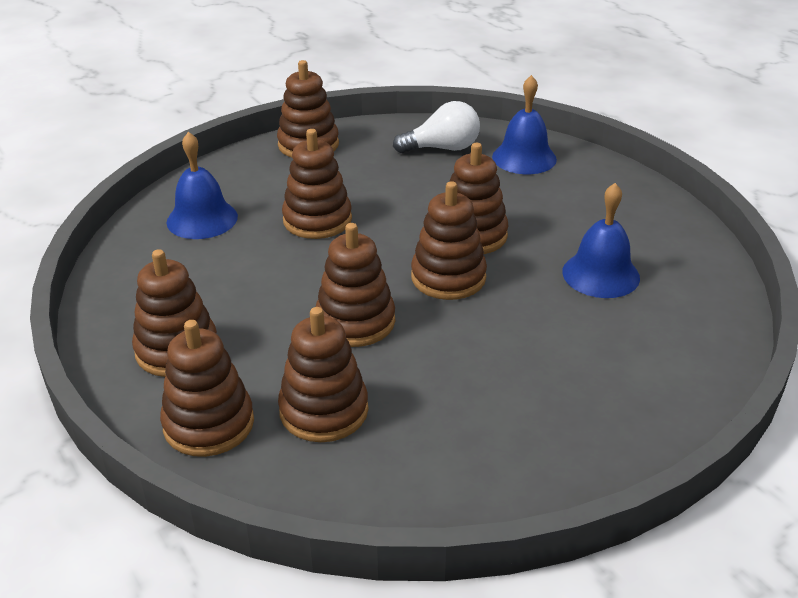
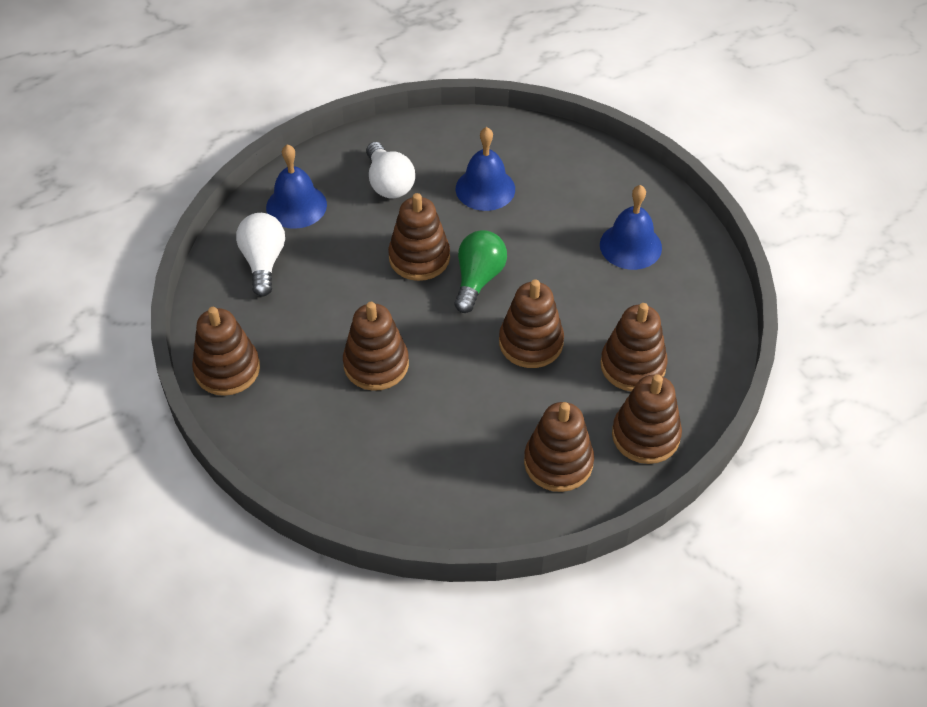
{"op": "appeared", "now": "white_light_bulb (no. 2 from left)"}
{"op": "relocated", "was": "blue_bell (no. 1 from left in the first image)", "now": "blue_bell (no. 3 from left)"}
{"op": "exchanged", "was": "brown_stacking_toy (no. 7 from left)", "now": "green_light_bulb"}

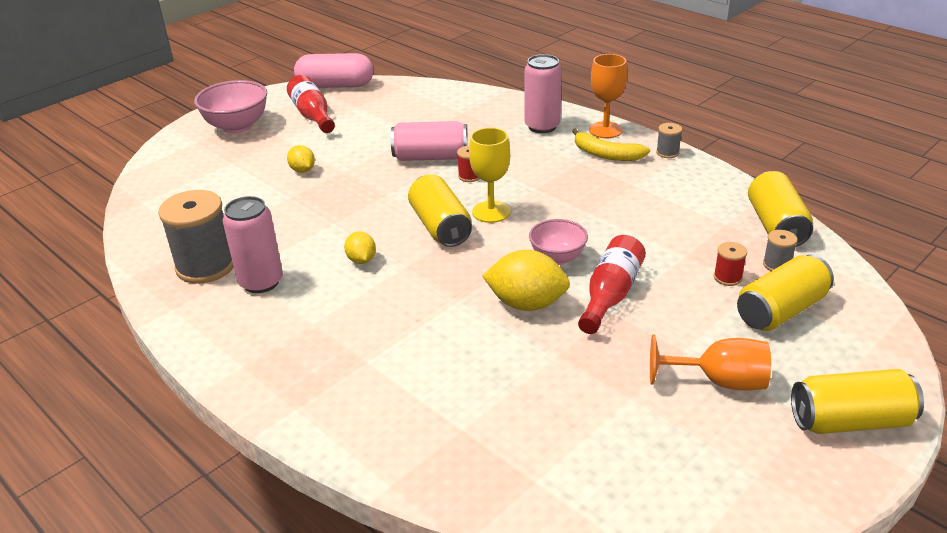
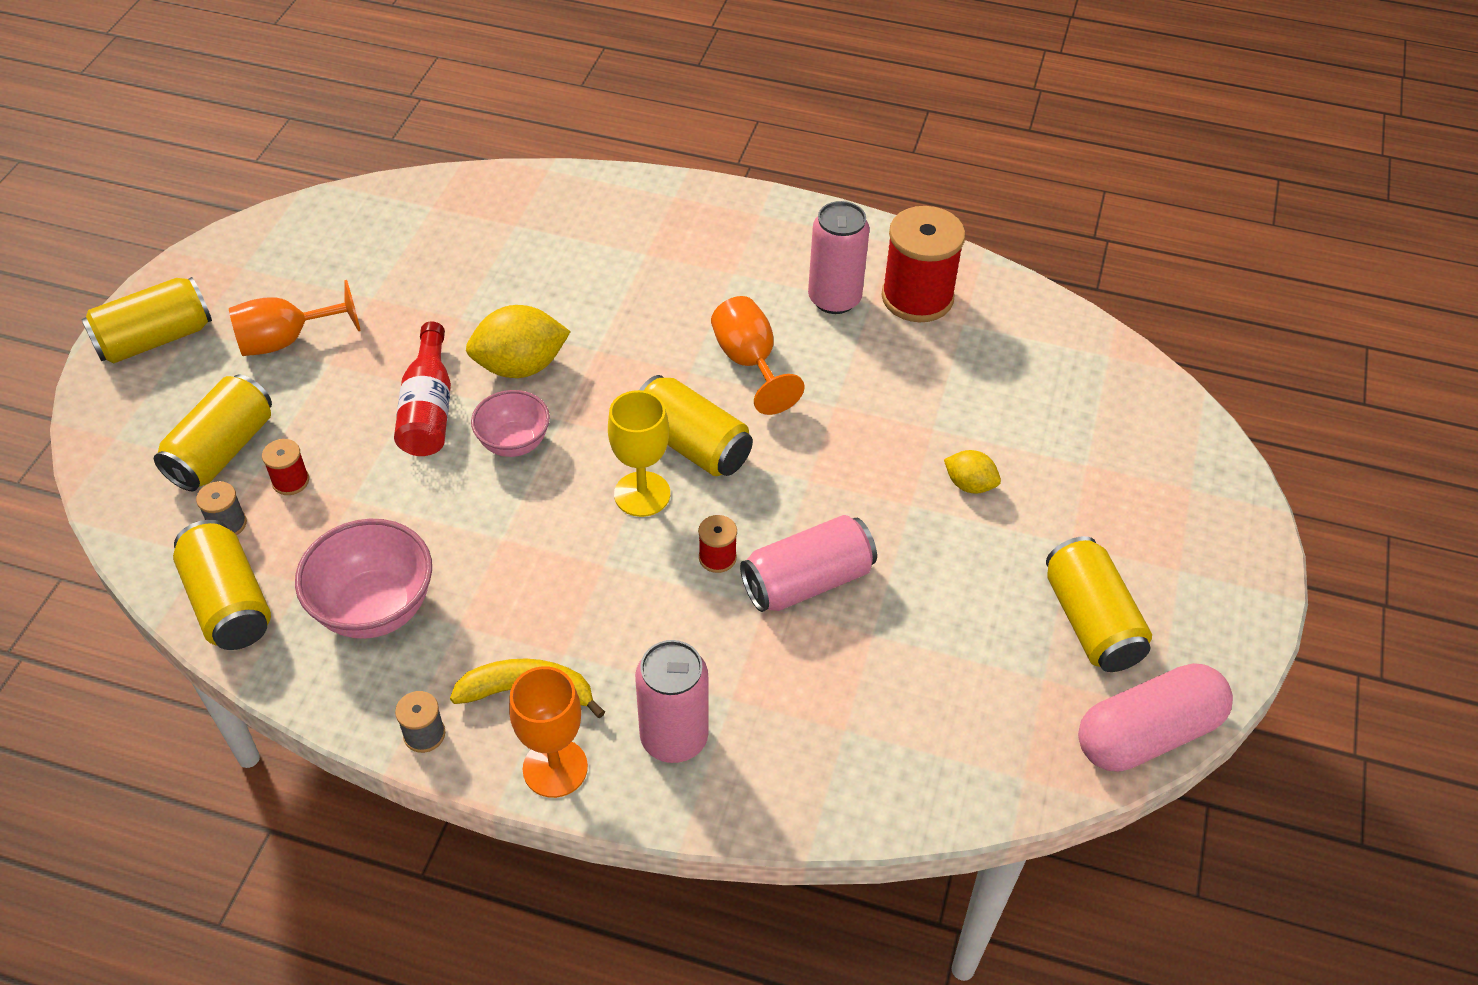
{"op": "relocated", "was": "pink_bowl (no. 1 from left)"}
{"op": "exchanged", "was": "red_bottle (no. 1 from left)", "now": "yellow_can (no. 5 from left)"}
{"op": "exchanged", "was": "yellow_lemon (no. 2 from left)", "now": "orange_goblet (no. 3 from left)"}
{"op": "colour", "was": "grey_spool (no. 1 from left)", "now": "red_spool (no. 3 from left)"}

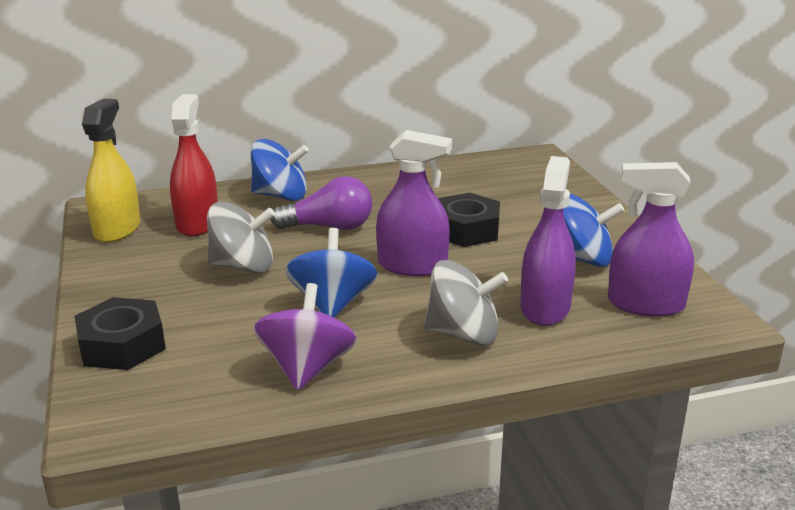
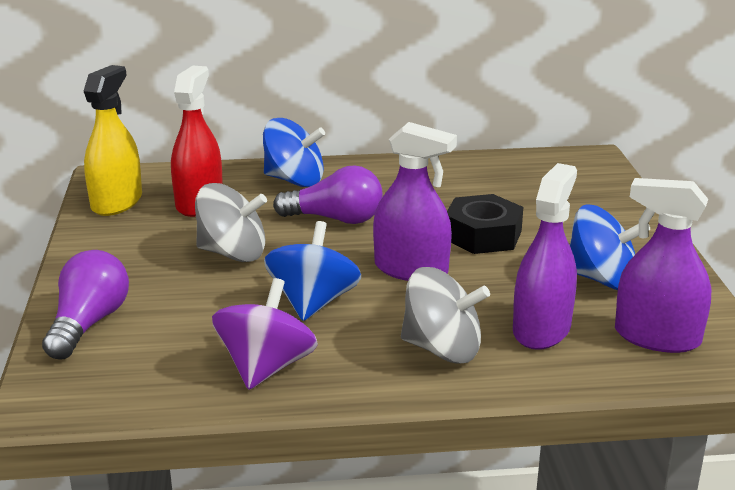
{"op": "exchanged", "was": "black_nut (no. 1 from left)", "now": "purple_light_bulb (no. 1 from left)"}

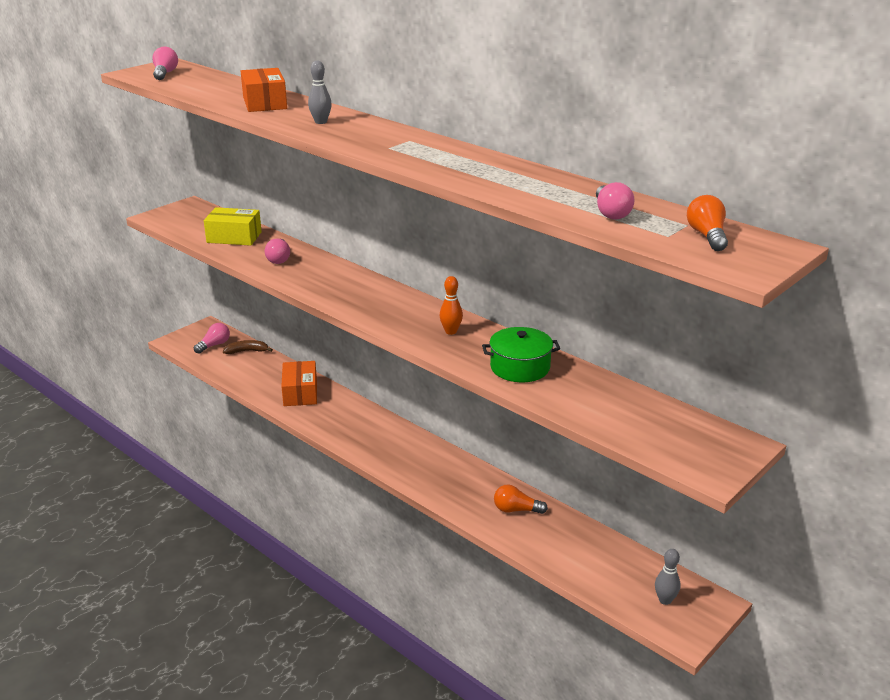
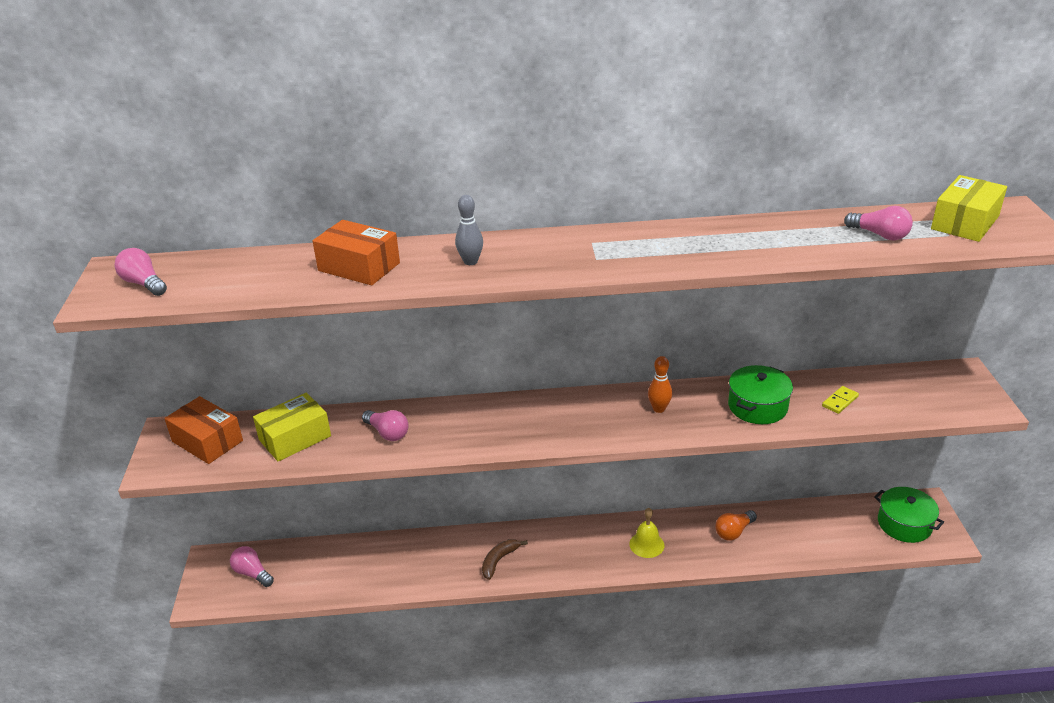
{"op": "appeared", "now": "yellow_bell"}
{"op": "appeared", "now": "yellow_domino"}
{"op": "relocated", "was": "brown_banana"}
{"op": "relocated", "was": "orange_box (no. 2 from left in the first image)", "now": "orange_box (no. 1 from left)"}
{"op": "exchanged", "was": "grey_bowling_pin (no. 2 from left)", "now": "green_pot (no. 2 from left)"}
{"op": "exchanged", "was": "orange_light_bulb (no. 2 from left)", "now": "yellow_box (no. 2 from left)"}
{"op": "spun", "was": "pink_light_bulb (no. 2 from left)", "clockwise": -45}

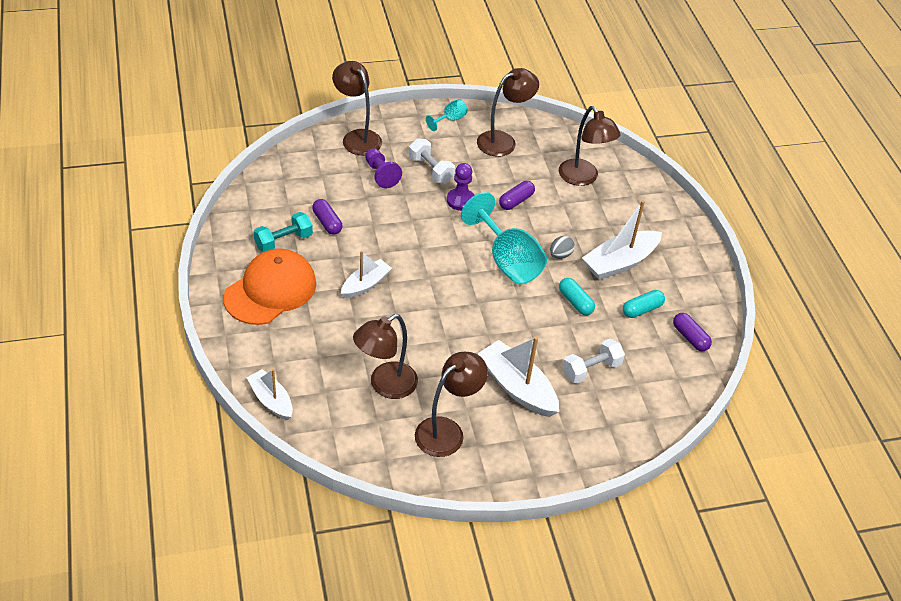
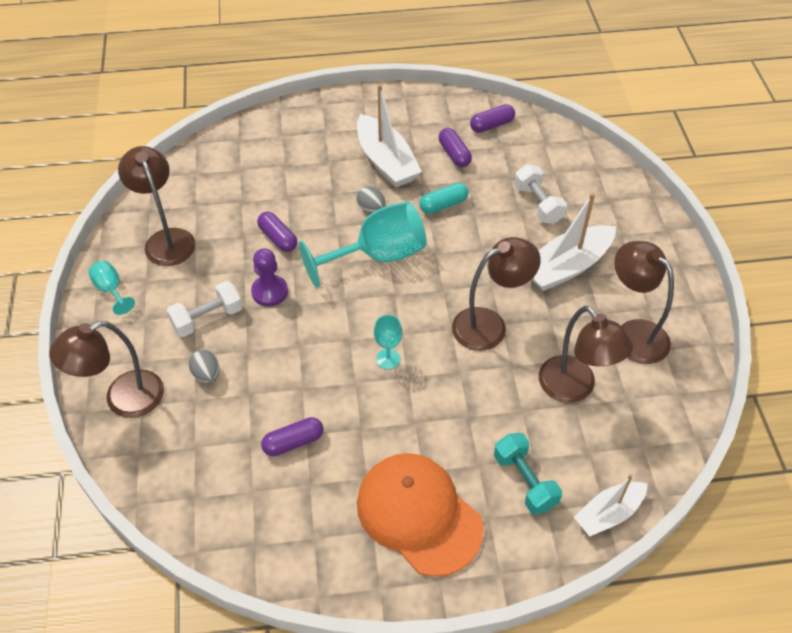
{"op": "missing", "was": "white_boat (no. 2 from left)"}
{"op": "appeared", "now": "turquoise_goblet (no. 3 from left)"}
{"op": "relocated", "was": "turquoise_dumbbell"}
{"op": "relocated", "was": "brown_lamp (no. 5 from left in the first image)", "now": "brown_lamp (no. 3 from left)"}
{"op": "exchanged", "was": "purple_pawn (no. 1 from left)", "now": "grey_egg (no. 1 from left)"}
{"op": "colour", "was": "turquoise_capsule (no. 2 from left)", "now": "purple_capsule (no. 3 from left)"}

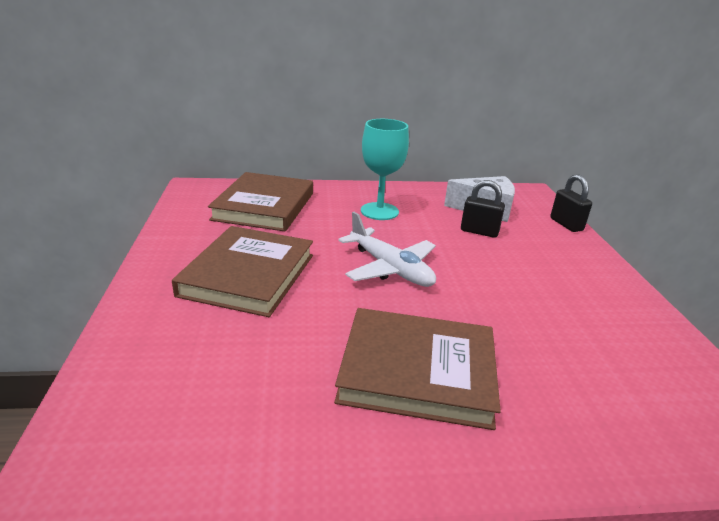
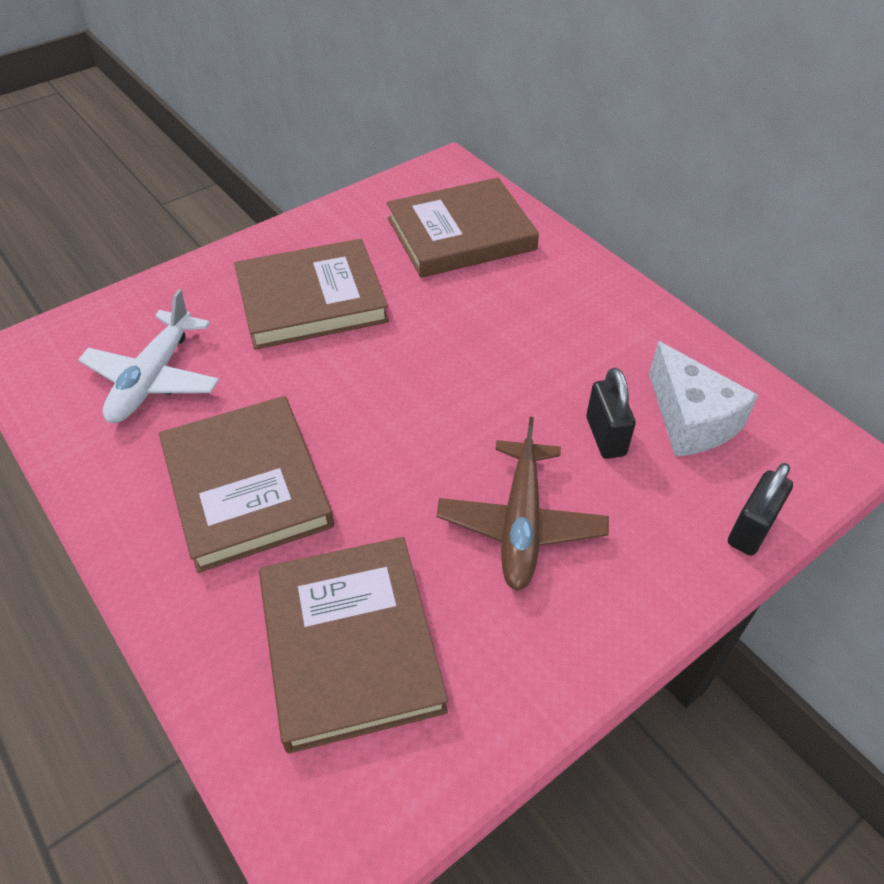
{"op": "missing", "was": "turquoise_goblet"}
{"op": "appeared", "now": "brown_book (no. 3 from left)"}
{"op": "appeared", "now": "brown_plane"}
{"op": "relocated", "was": "white_plane"}

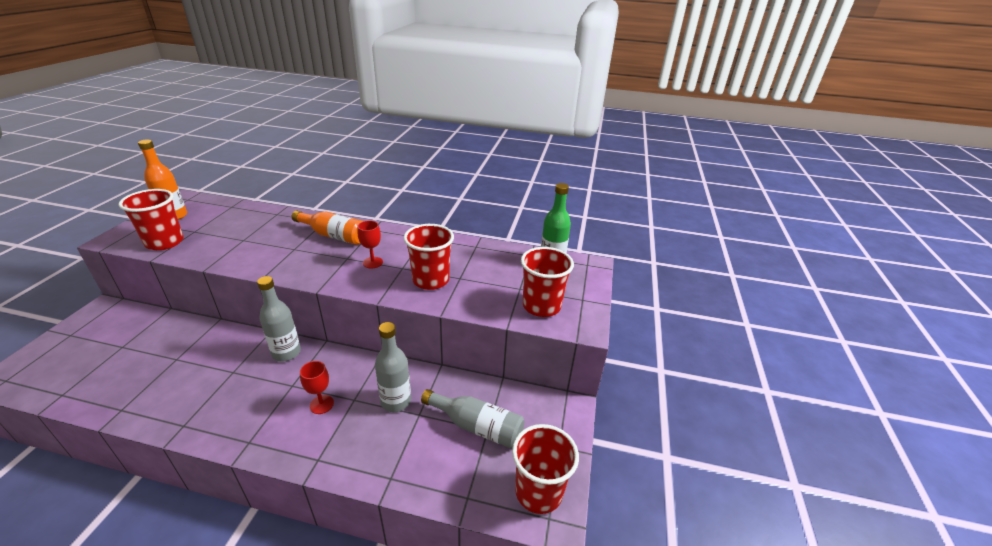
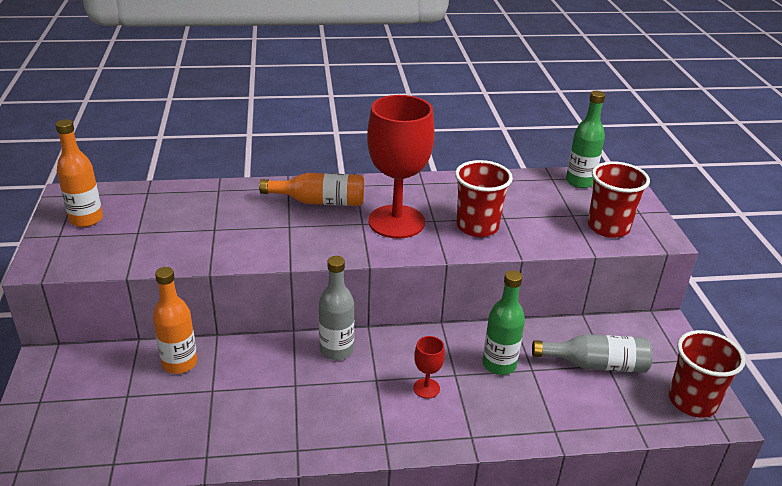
{"op": "missing", "was": "red_cup (no. 1 from left)"}
{"op": "appeared", "now": "orange_bottle (no. 2 from left)"}
{"op": "colour", "was": "grey_bottle (no. 2 from left)", "now": "green_bottle (no. 1 from left)"}
{"op": "size", "was": "red_goblet (no. 2 from left in the first image)", "ratio": 2.38}

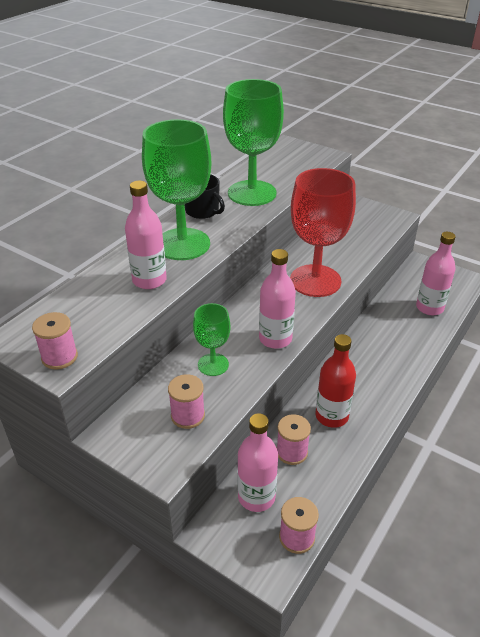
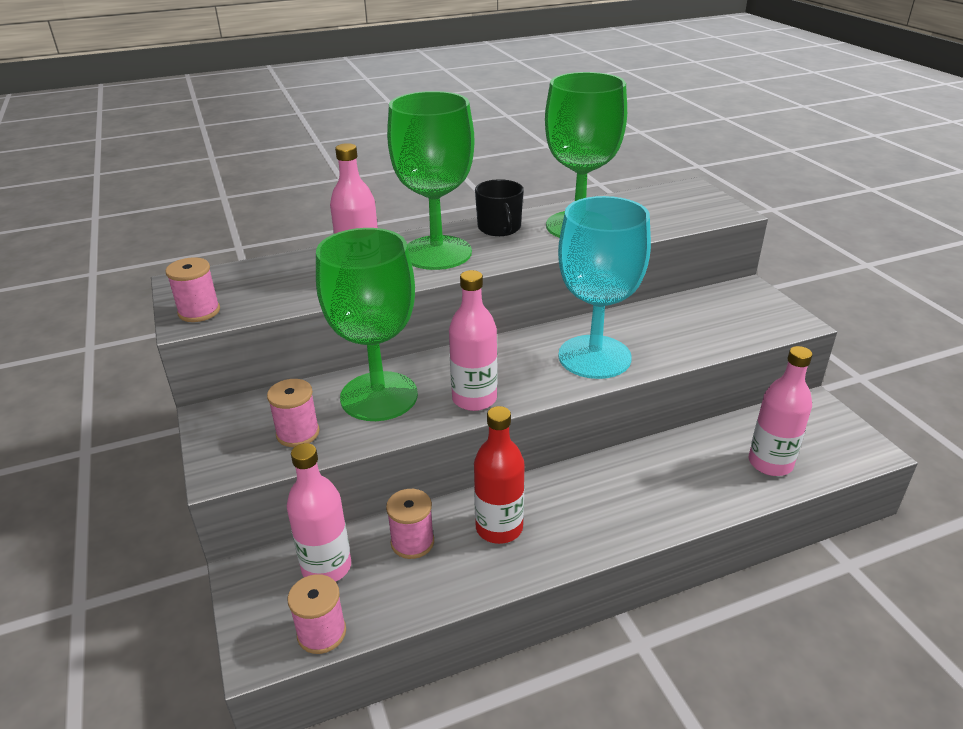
{"op": "colour", "was": "red_goblet", "now": "turquoise_goblet"}
{"op": "size", "was": "green_goblet (no. 2 from left in the first image)", "ratio": 1.93}

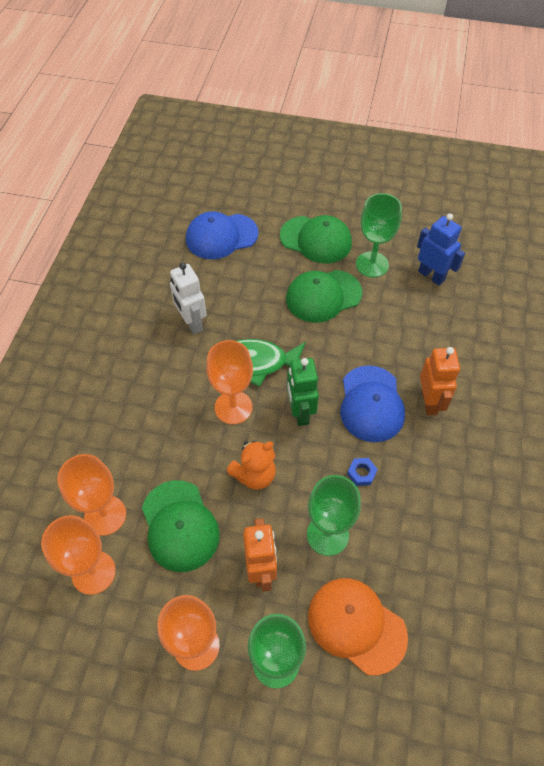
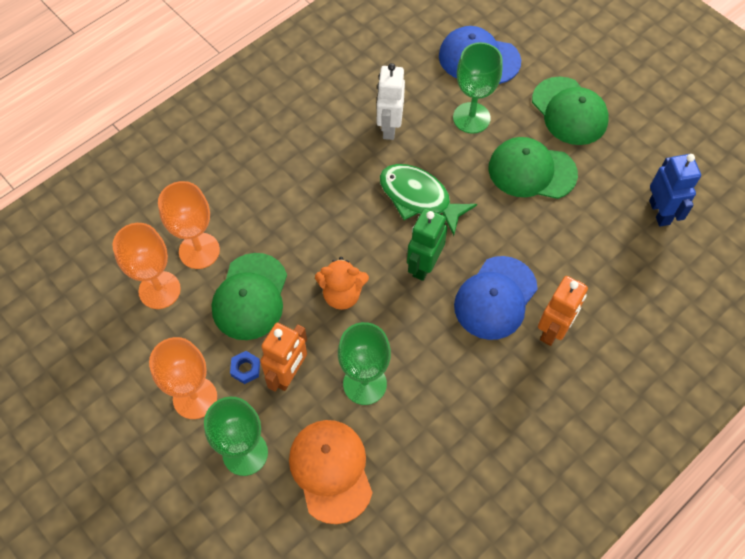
{"op": "missing", "was": "orange_goblet (no. 4 from left)"}
{"op": "relocated", "was": "blue_nut"}
{"op": "relocated", "was": "green_goblet (no. 3 from left)"}

